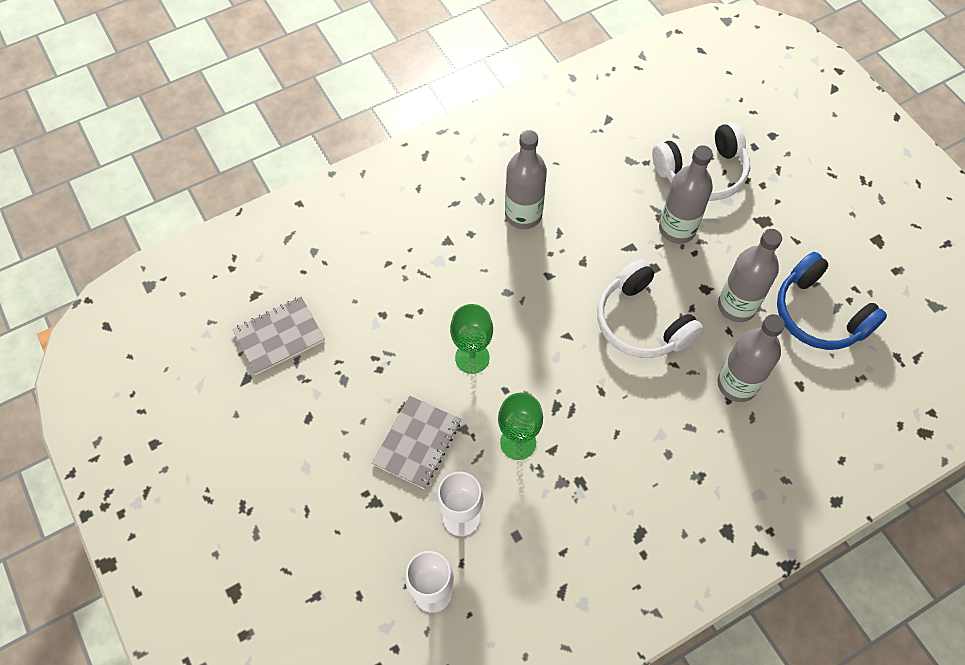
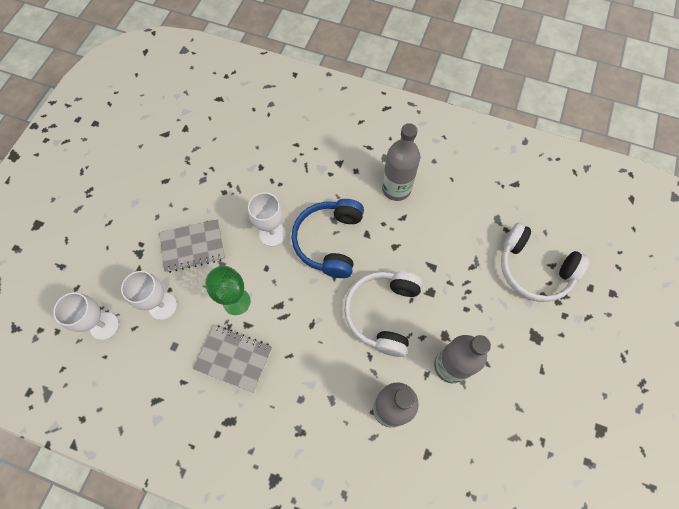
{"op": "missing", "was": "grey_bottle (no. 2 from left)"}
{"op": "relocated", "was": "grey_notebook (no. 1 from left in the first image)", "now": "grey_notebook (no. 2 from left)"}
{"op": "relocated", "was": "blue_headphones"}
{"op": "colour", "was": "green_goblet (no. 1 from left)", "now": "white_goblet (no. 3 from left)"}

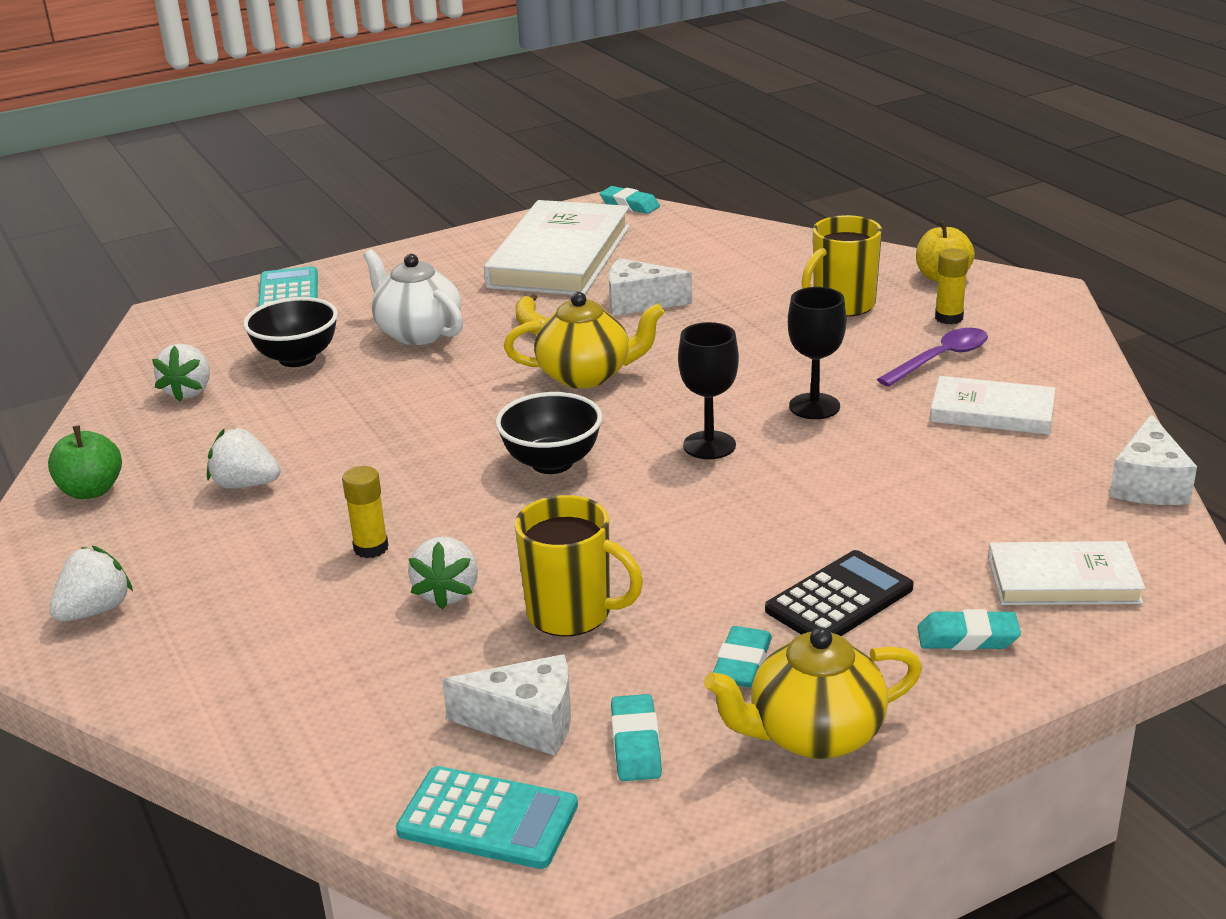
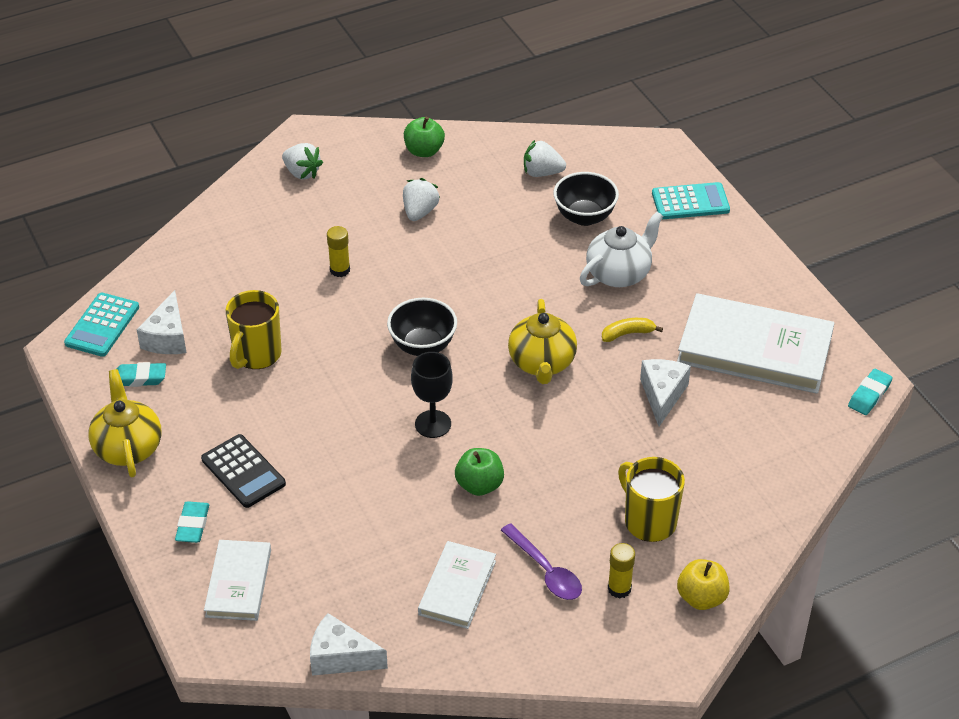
{"op": "missing", "was": "white_strawberry (no. 4 from left)"}
{"op": "missing", "was": "turquoise_eraser (no. 3 from left)"}
{"op": "exchanged", "was": "black_goblet (no. 2 from left)", "now": "green_apple (no. 2 from left)"}

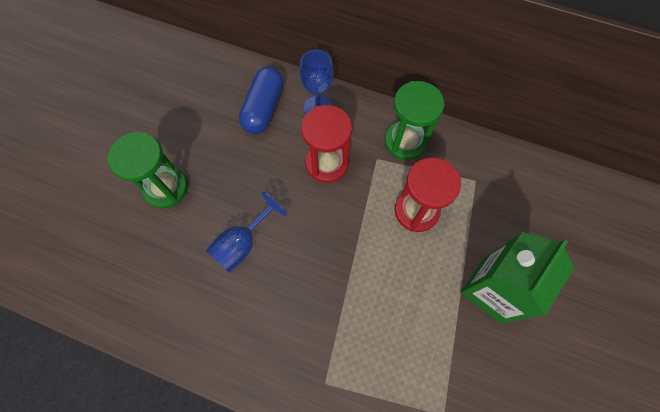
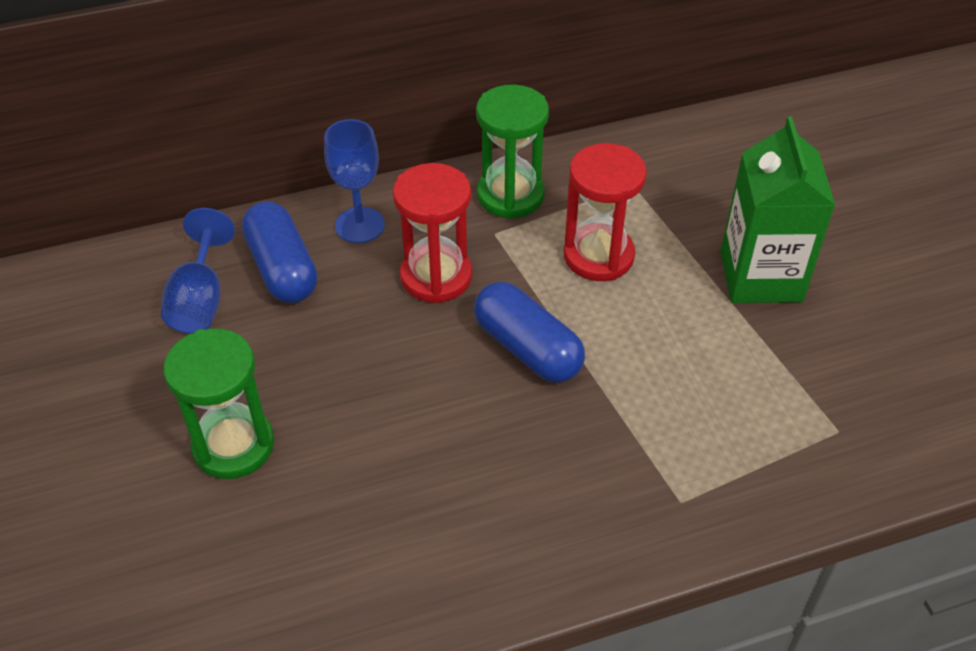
{"op": "appeared", "now": "blue_capsule (no. 2 from left)"}
{"op": "relocated", "was": "blue_goblet (no. 1 from left)"}

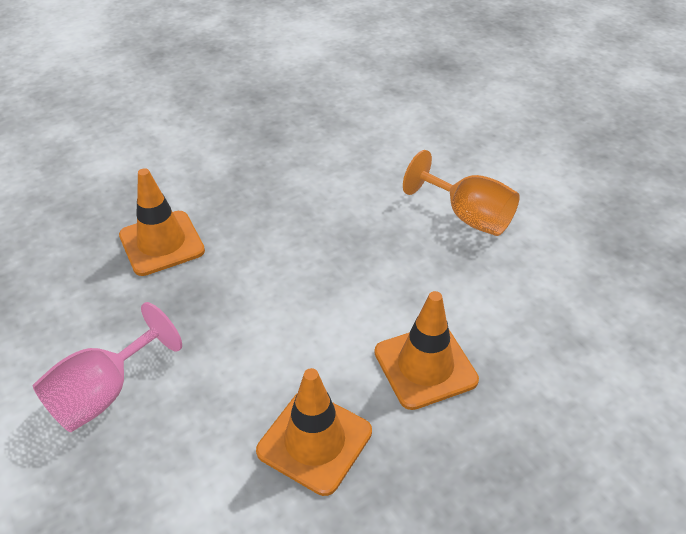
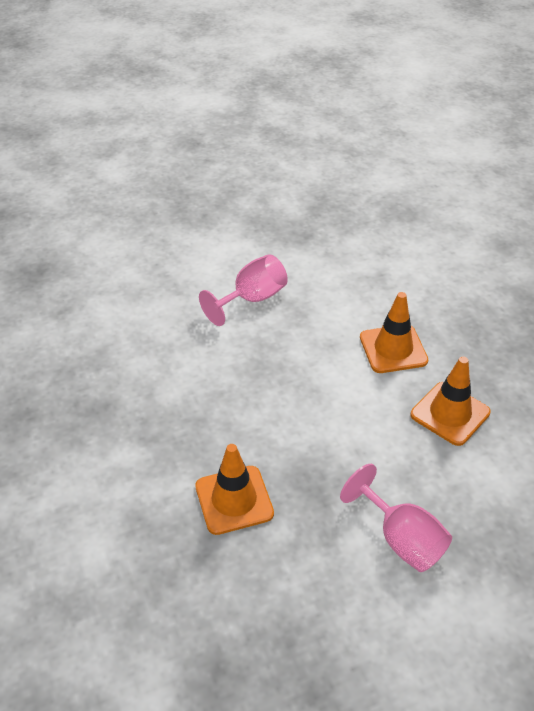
{"op": "colour", "was": "orange_goblet", "now": "pink_goblet (no. 1 from left)"}

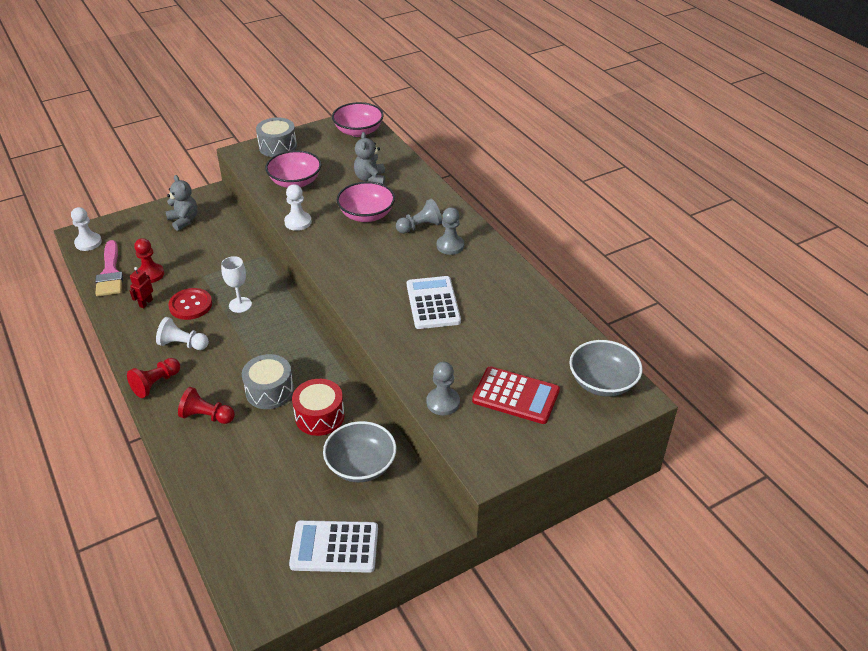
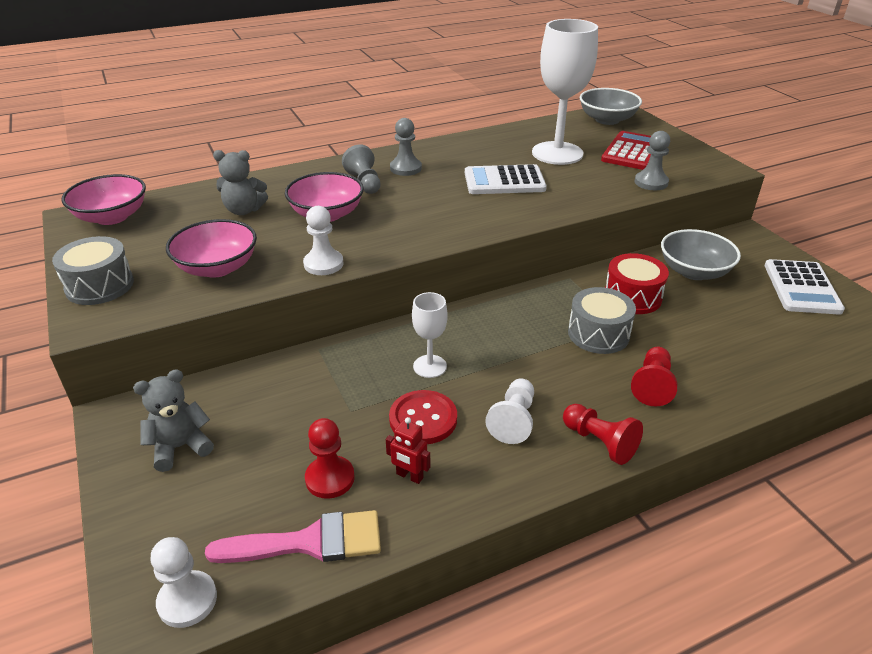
{"op": "appeared", "now": "white_goblet (no. 2 from left)"}

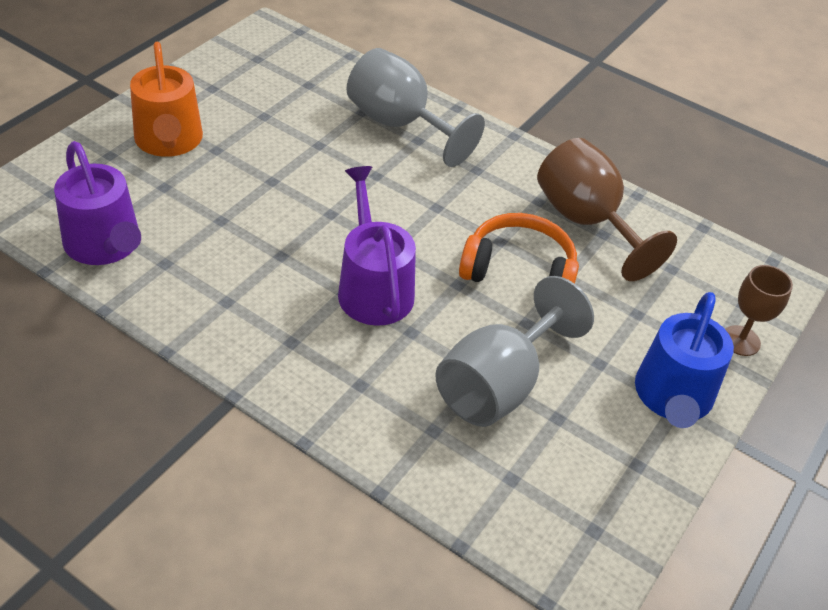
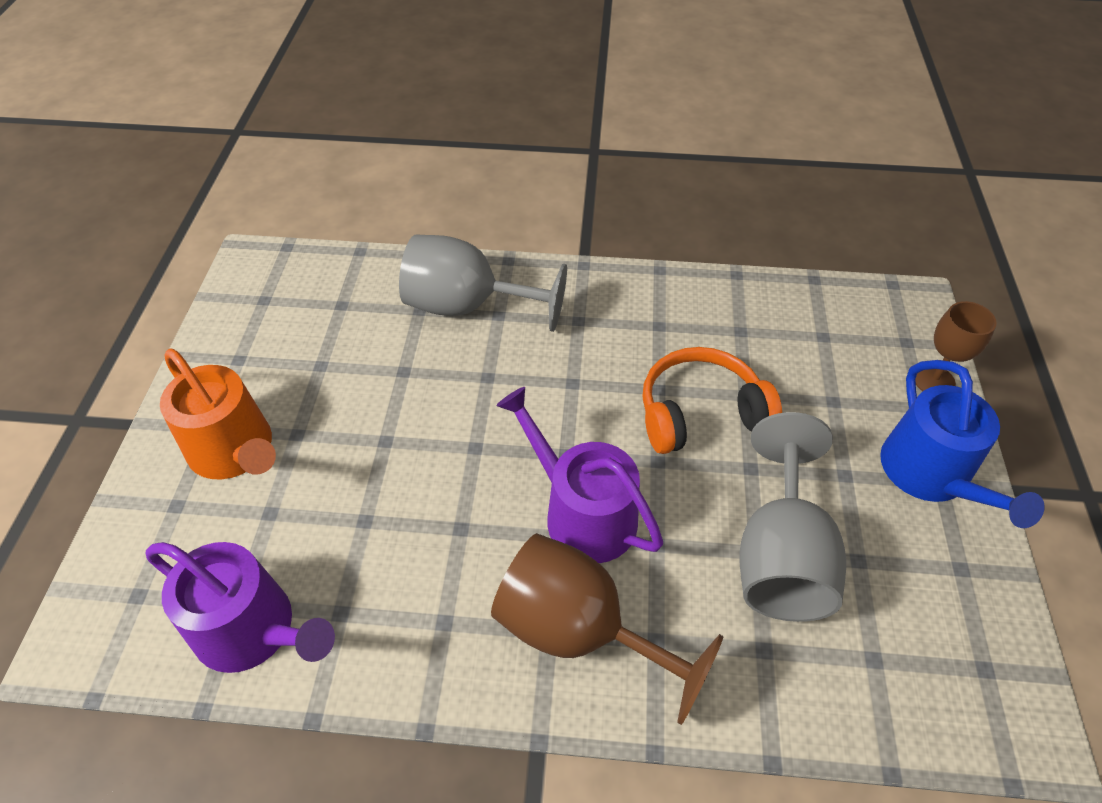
{"op": "relocated", "was": "brown_goblet (no. 1 from left)"}

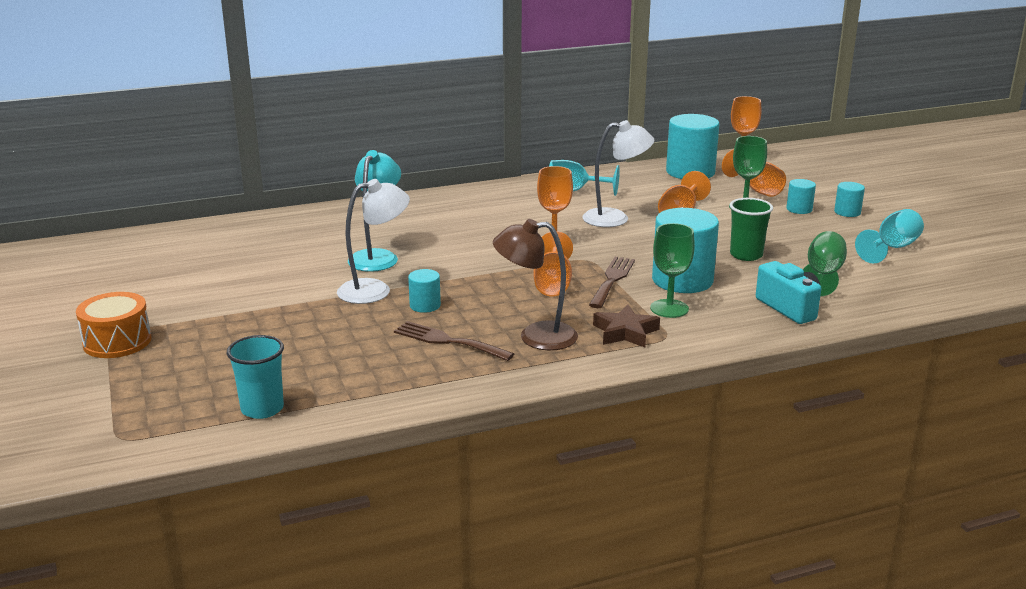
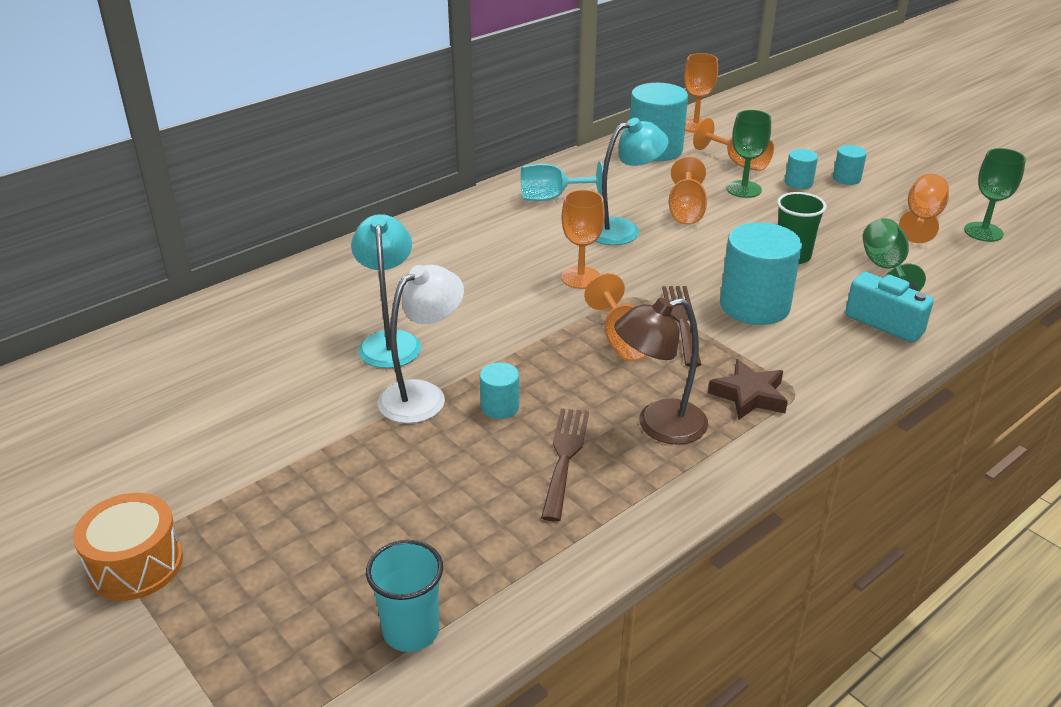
{"op": "relocated", "was": "green_goblet (no. 1 from left in the first image)", "now": "green_goblet (no. 3 from left)"}
{"op": "colour", "was": "white_lamp (no. 2 from left)", "now": "turquoise_lamp (no. 2 from left)"}
{"op": "colour", "was": "turquoise_goblet (no. 2 from left)", "now": "orange_goblet (no. 6 from left)"}
{"op": "spun", "was": "brown_fork (no. 1 from left)", "clockwise": 90}

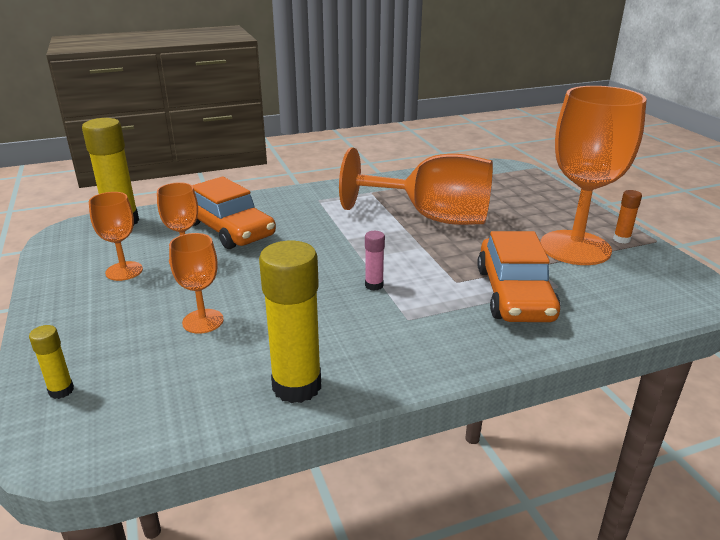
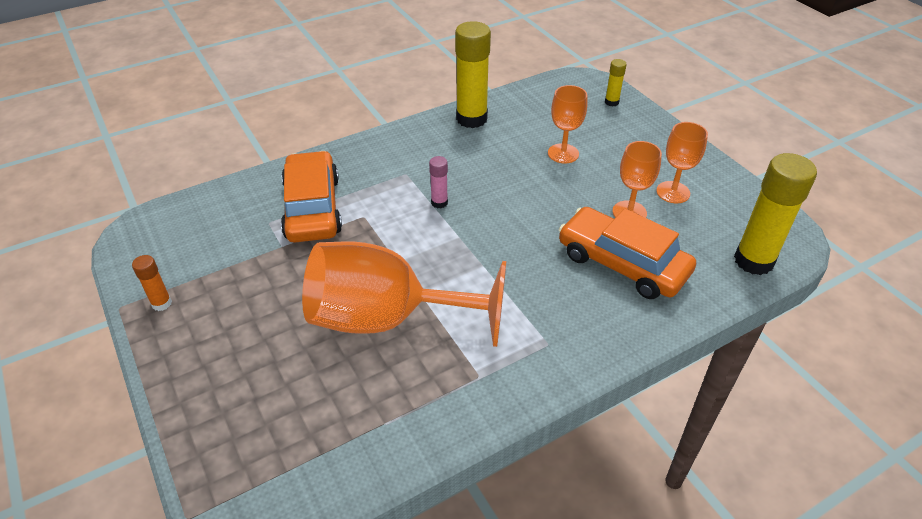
{"op": "missing", "was": "orange_goblet (no. 5 from left)"}

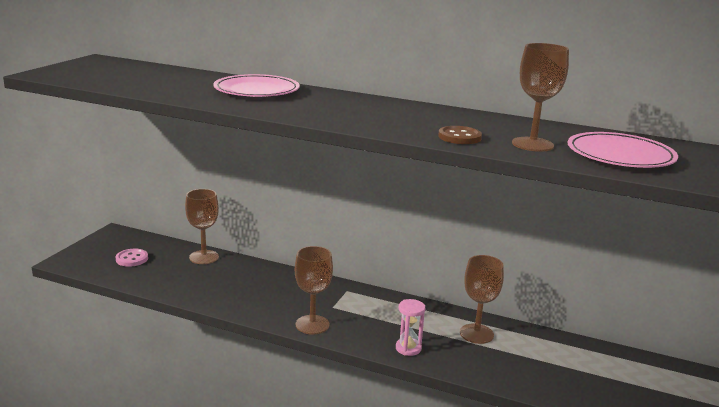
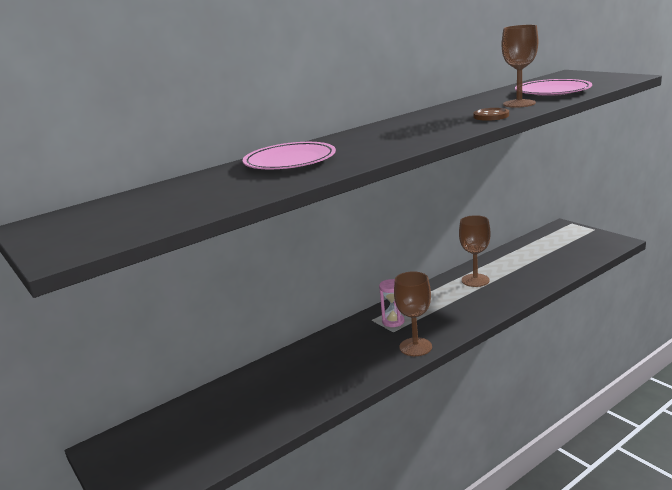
{"op": "missing", "was": "pink_button"}
{"op": "missing", "was": "brown_goblet (no. 1 from left)"}
{"op": "relocated", "was": "pink_hourglass"}

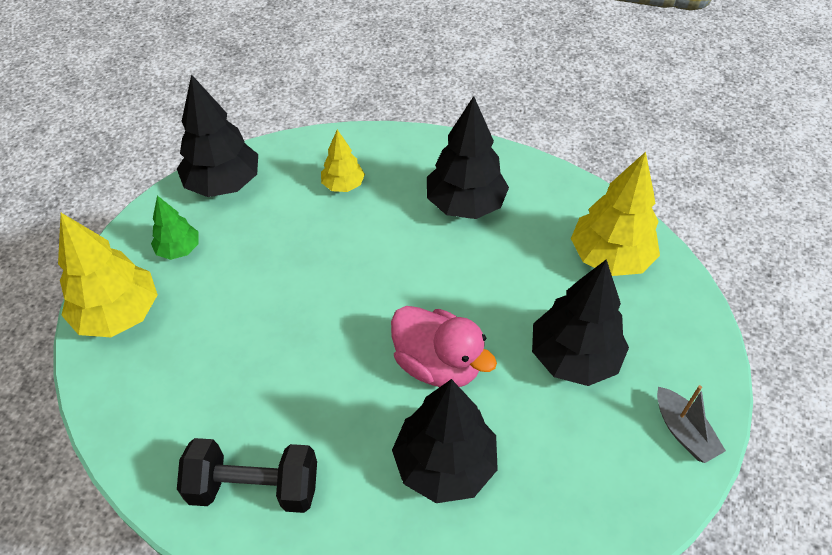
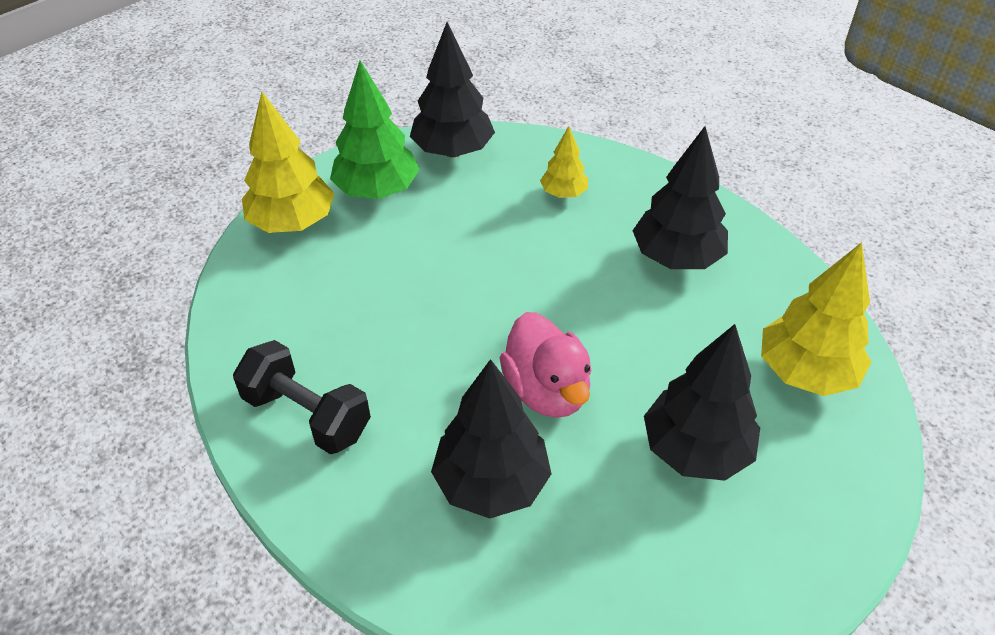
{"op": "missing", "was": "grey_boat"}
{"op": "size", "was": "green_tree", "ratio": 1.81}

